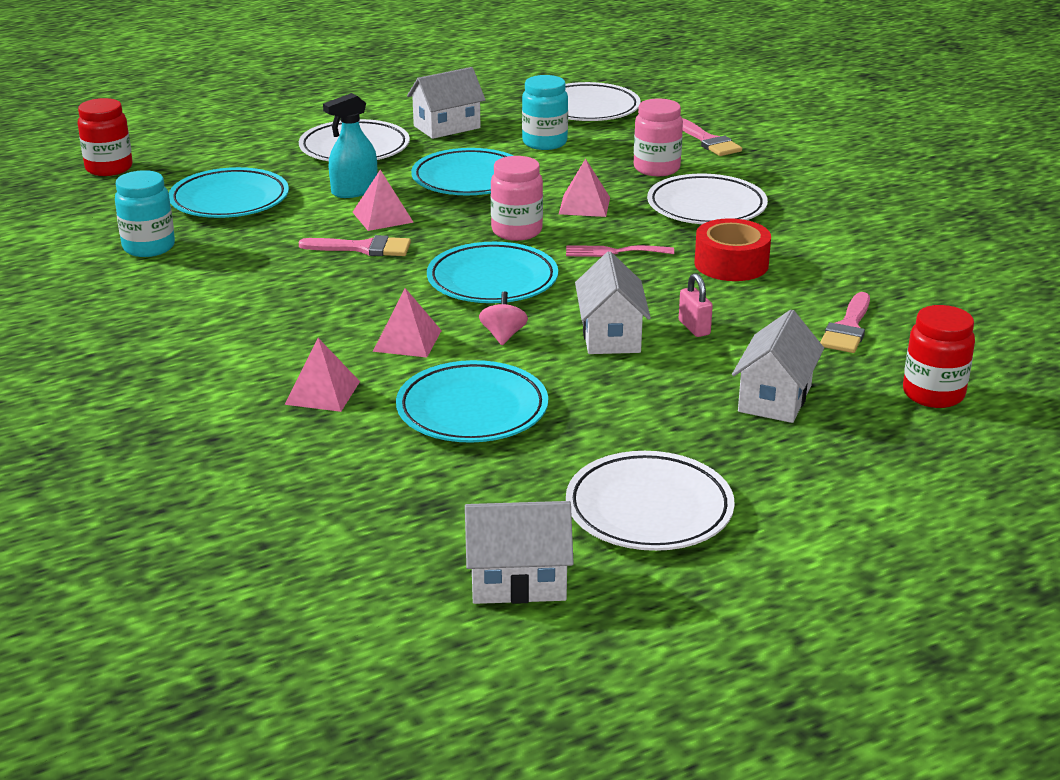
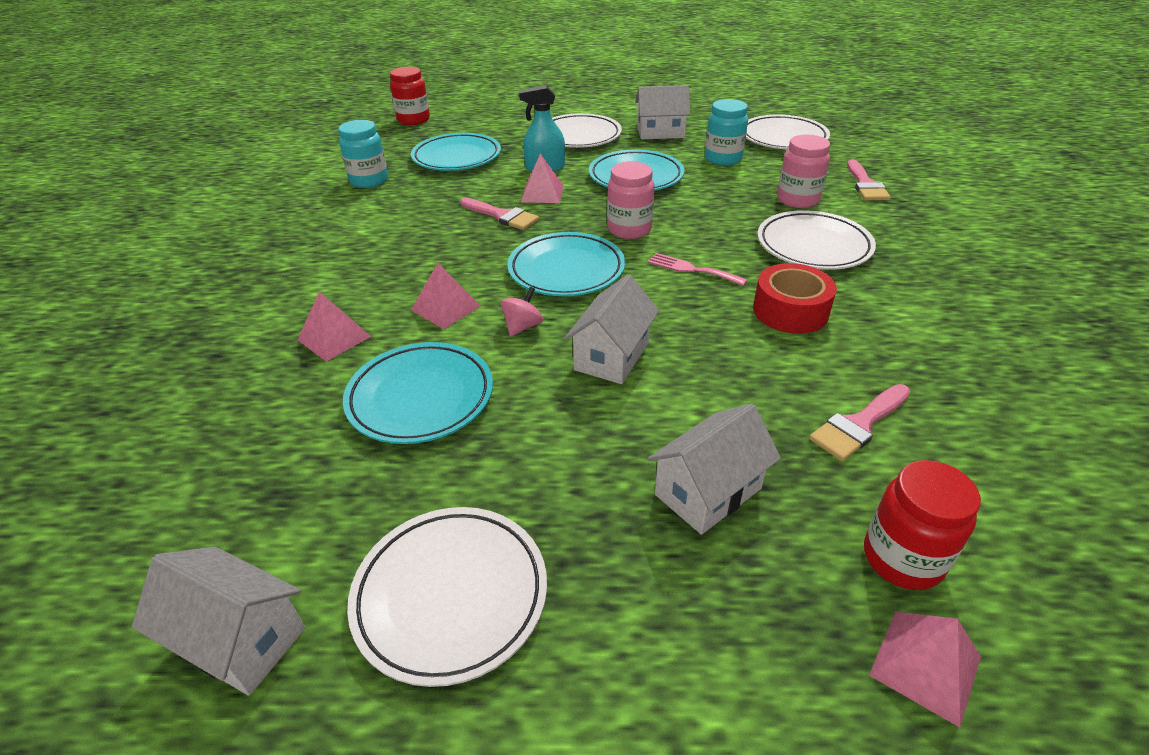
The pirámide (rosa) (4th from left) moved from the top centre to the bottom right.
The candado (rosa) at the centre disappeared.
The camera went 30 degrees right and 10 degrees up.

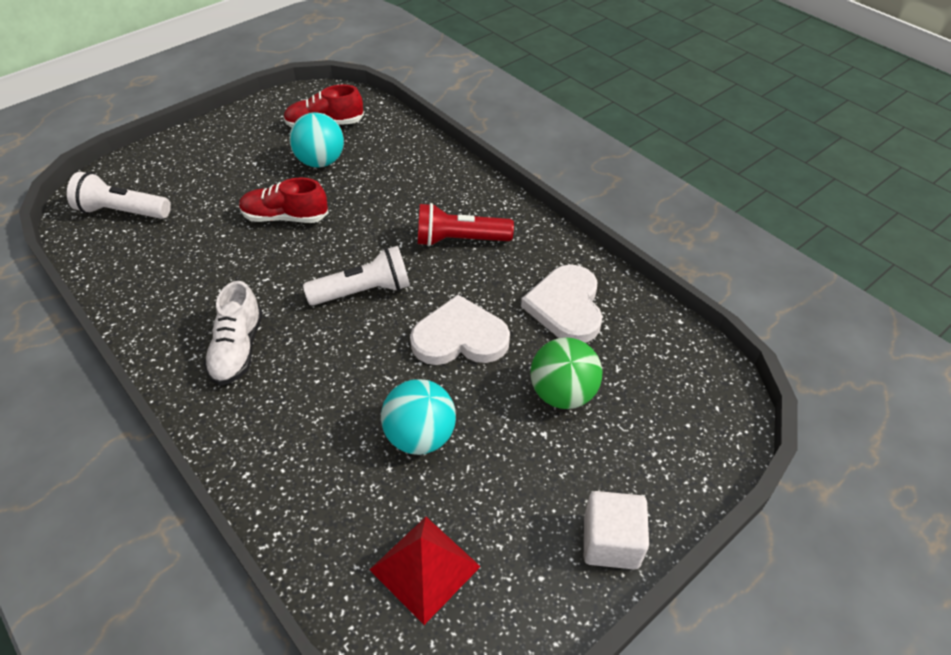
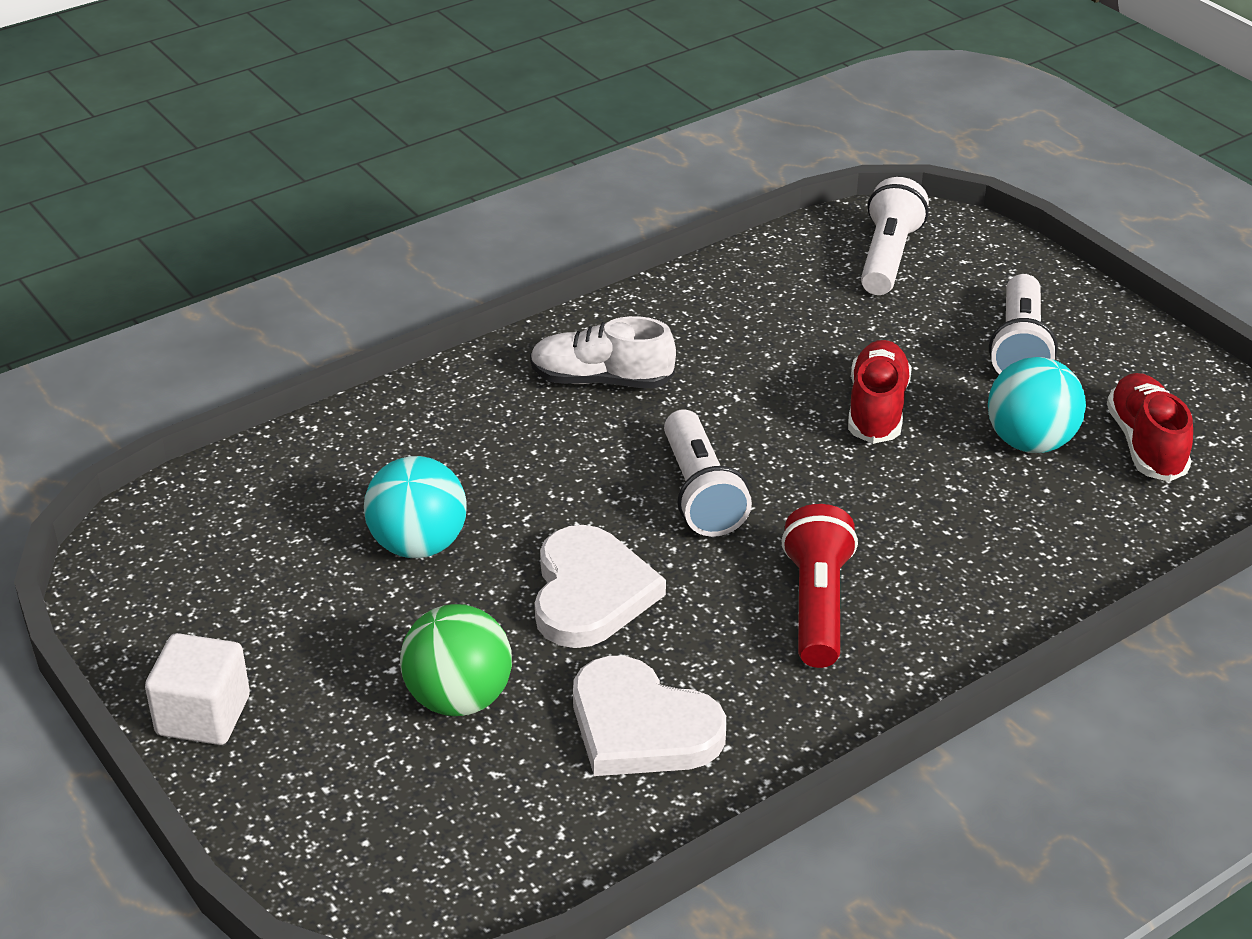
The corazón (blanco) (2nd from left) at the centre turned 150 degrees counterclockwise.
The lámpara de mano (blanco) (3rd from left) at the middle right appeared.
The pirámide (rojo) at the bottom centre disappeared.
The camera went 95 degrees right and 10 degrees down.

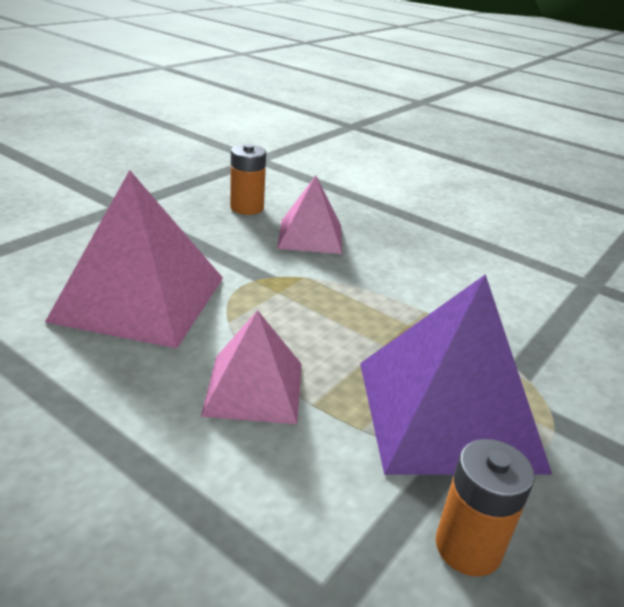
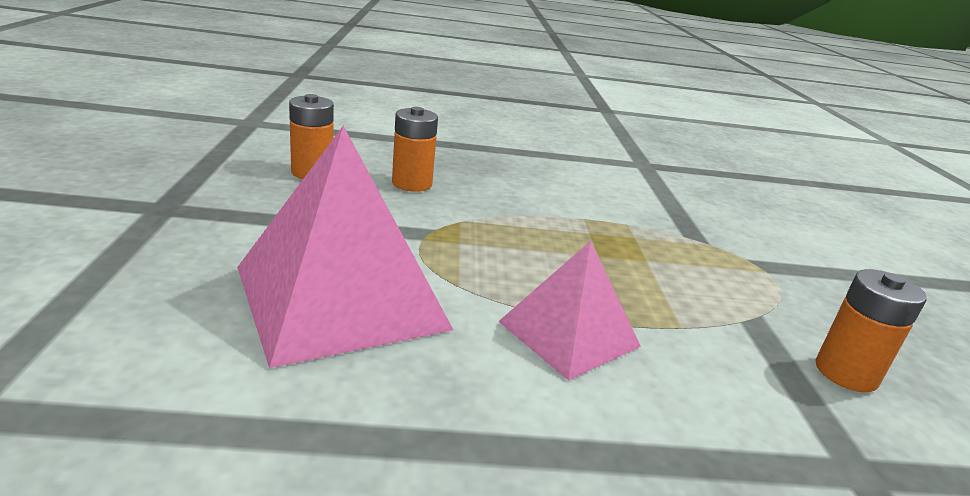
The pirámide (rosa) (3rd from left) at the centre was replaced by the pila (naranja) (2nd from left) at the top centre.
The pirámide (morado) at the middle right disappeared.
The camera went 40 degrees left and 5 degrees down.

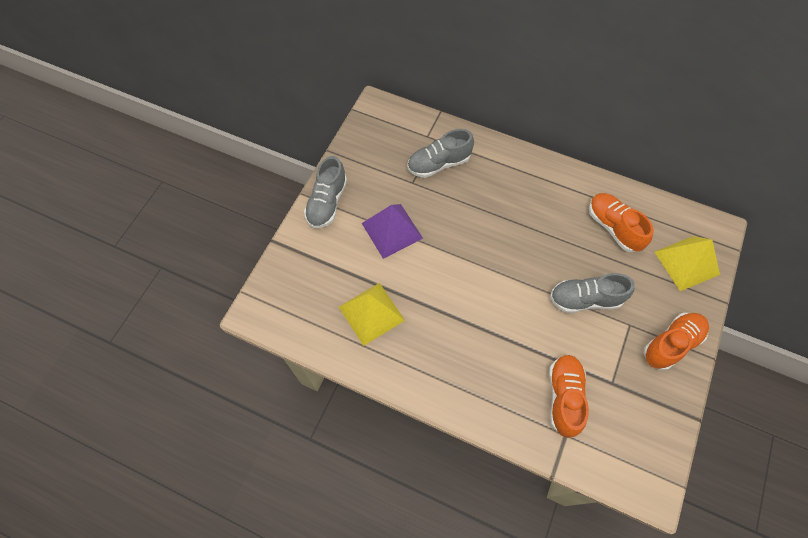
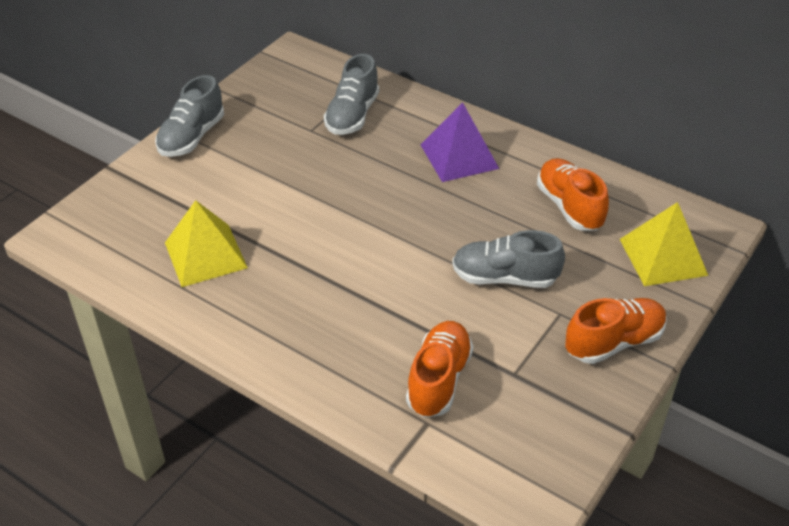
The zapato (gris) (2nd from left) at the top centre turned 60 degrees counterclockwise.
The pirámide (morado) moved from the centre to the top centre.
The camera went 10 degrees right and 20 degrees down.

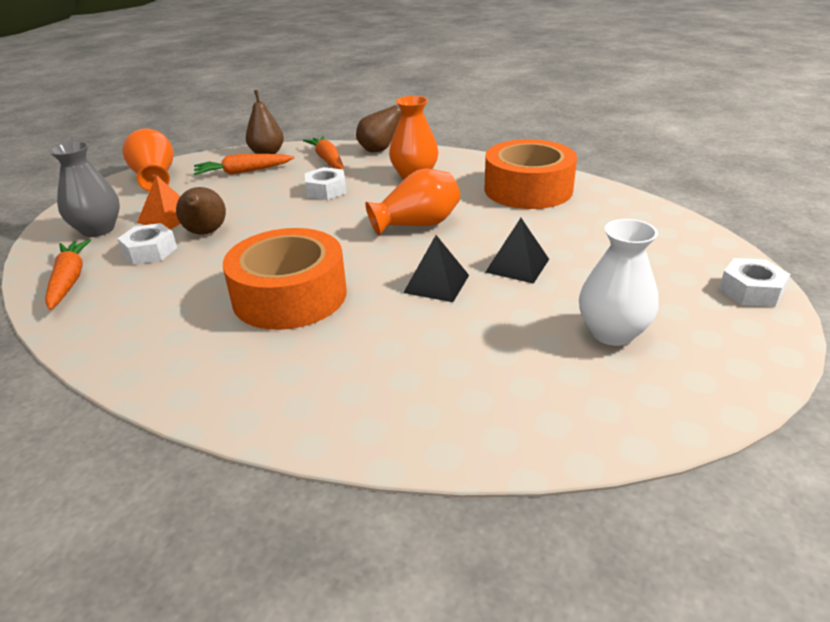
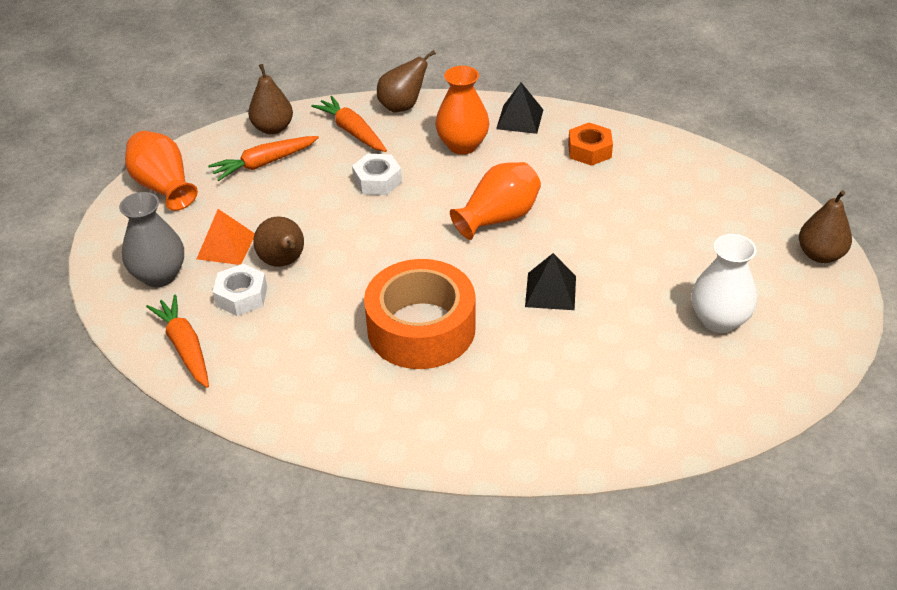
The pirámide (negro) (2nd from left in the first image) moved from the centre to the top centre.
The cinta adhesiva (naranja) (2nd from left) at the top centre was replaced by the tuerca (naranja) at the top centre.
The tuerca (blanco) (3rd from left) at the middle right was replaced by the pera (marrón) (4th from left) at the middle right.
The camera went 15 degrees left and 10 degrees up.

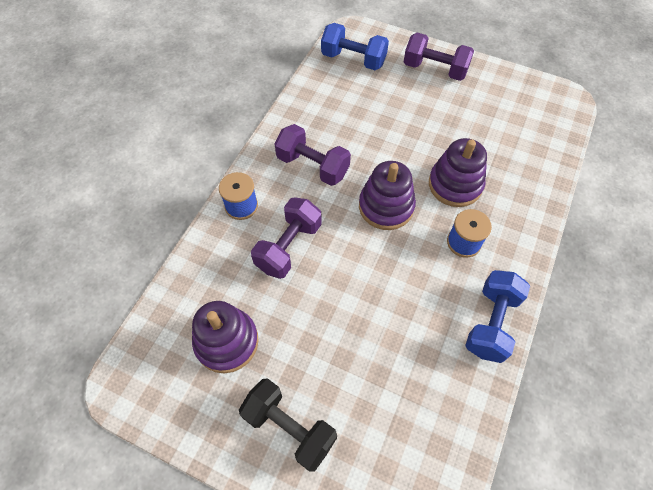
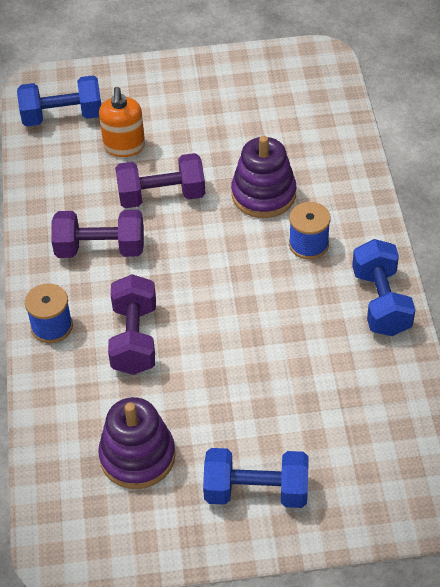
The dispensador de jabón (naranja) at the top left appeared.
The mancuerna (morado) (3rd from left) moved from the top right to the top centre.
The mancuerna (negro) at the bottom centre became the mancuerna (azul) (2nd from left) at the bottom centre.
The juguete apilable (morado) (2nd from left) at the centre disappeared.
The camera went 30 degrees left and 10 degrees down.

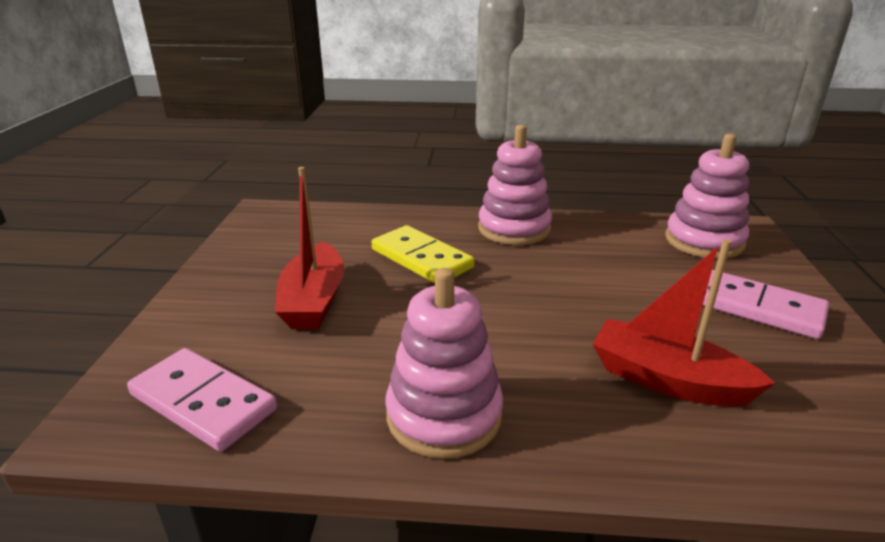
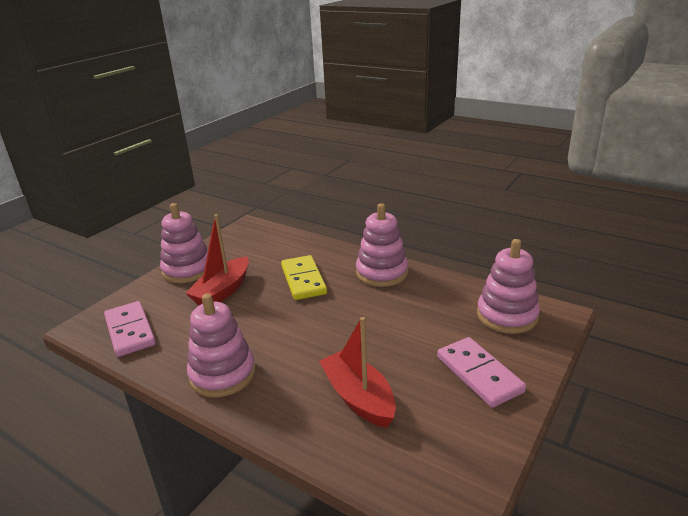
The juguete apilable (rosa) (1st from left) at the middle left appeared.
The camera went 30 degrees right and 0 degrees up.

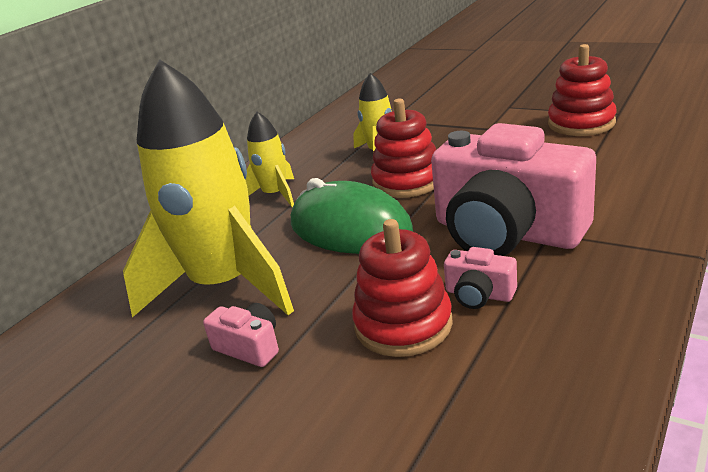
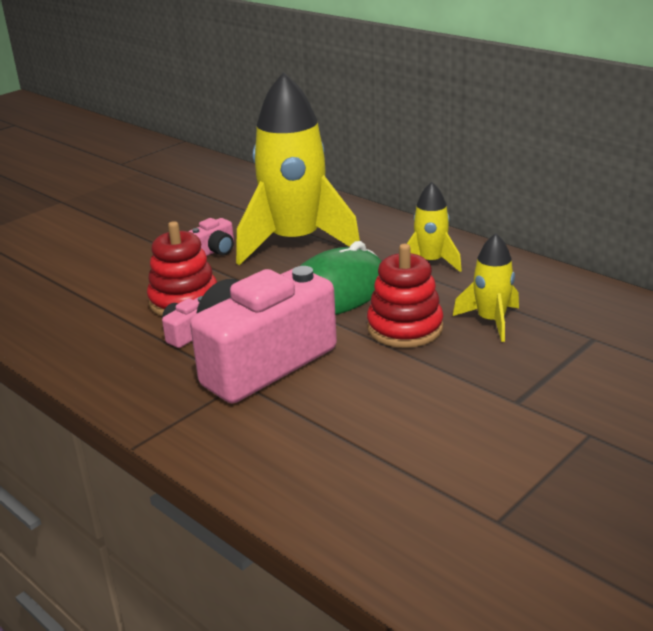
The juguete apilable (rojo) (3rd from left) at the top right disappeared.
The camera went 100 degrees right and 0 degrees up.

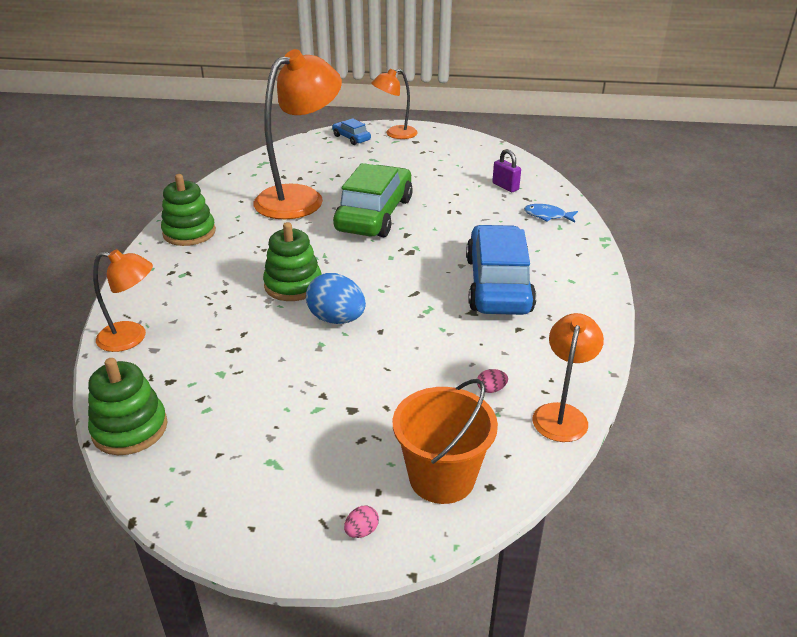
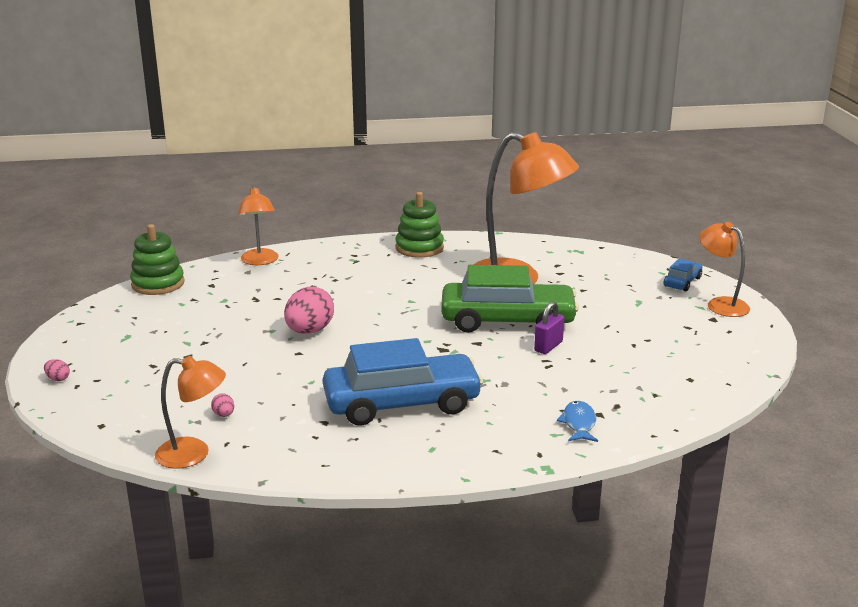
The huevo (azul) at the centre became the huevo (rosa) (3rd from left) at the centre.
The candado (morado) moved from the top centre to the centre.
The juguete apilable (verde) (3rd from left) at the centre disappeared.
The balde (naranja) at the bottom centre disappeared.
The camera went 75 degrees right and 10 degrees down.

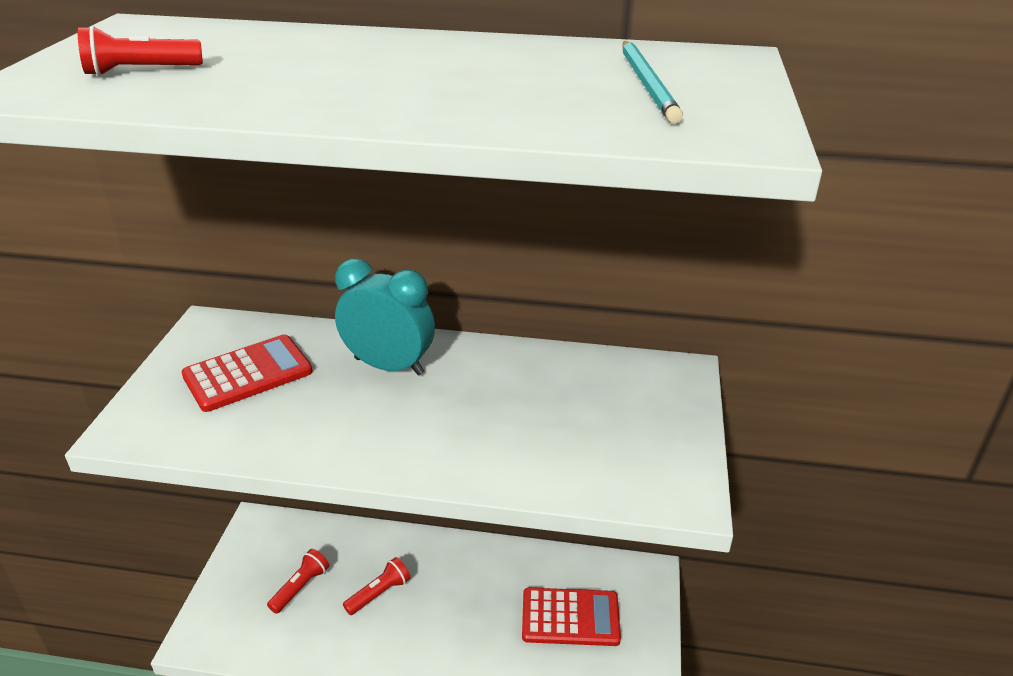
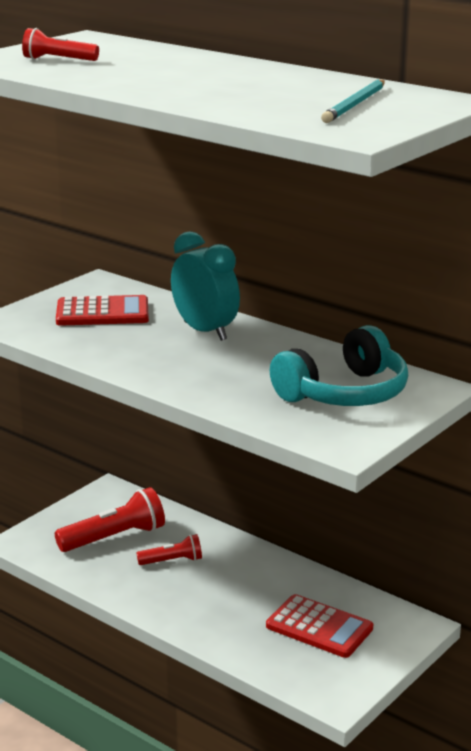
The lámpara de mano (rojo) (2nd from left) at the bottom left changed to 1.73 times the size.
The auriculares (turquesa) at the middle right appeared.
The camera went 30 degrees right and 10 degrees down.

